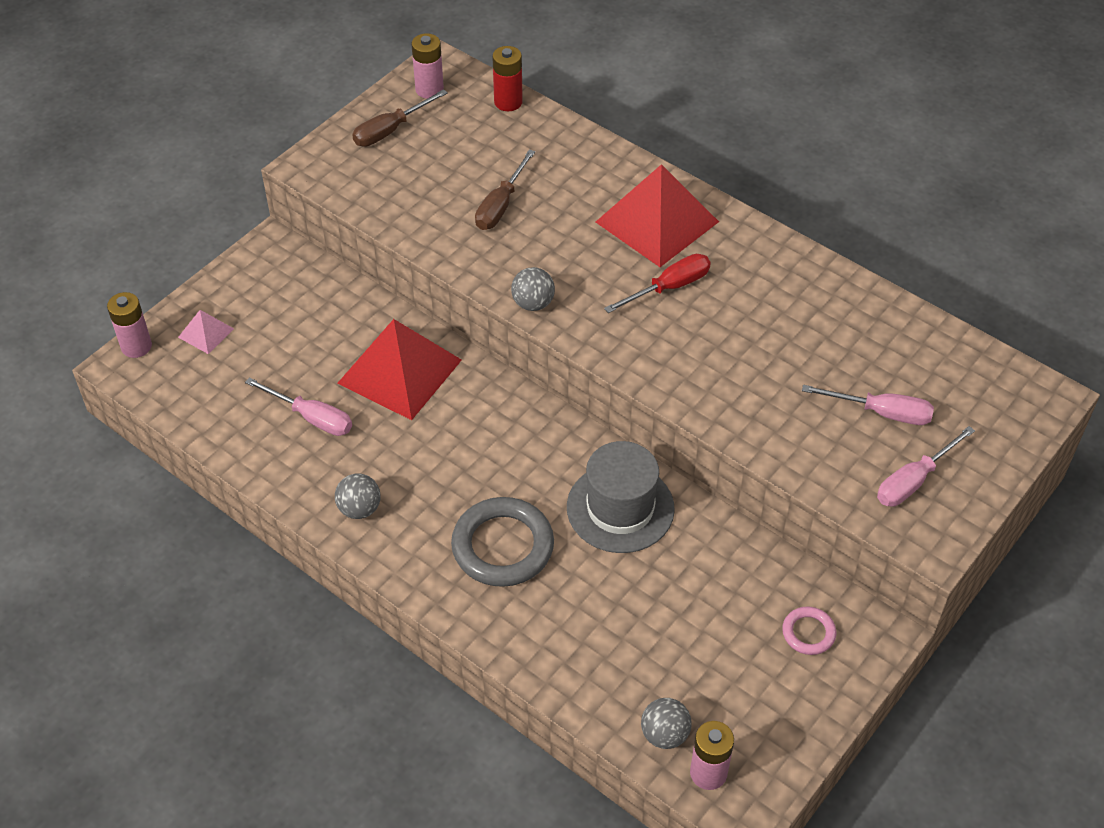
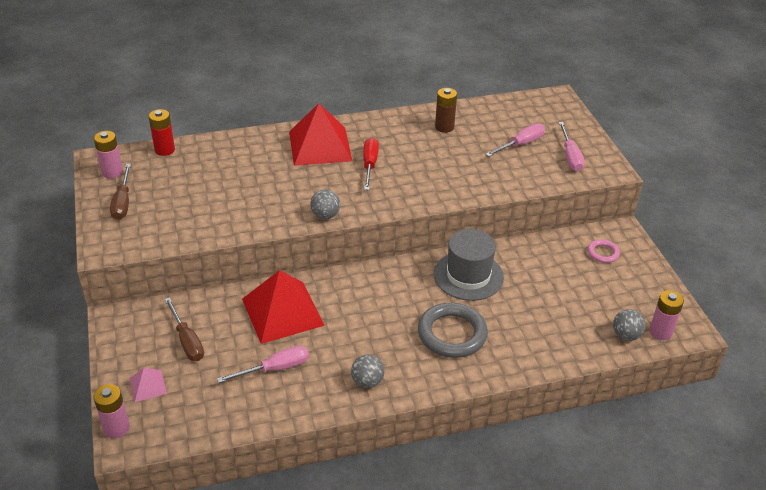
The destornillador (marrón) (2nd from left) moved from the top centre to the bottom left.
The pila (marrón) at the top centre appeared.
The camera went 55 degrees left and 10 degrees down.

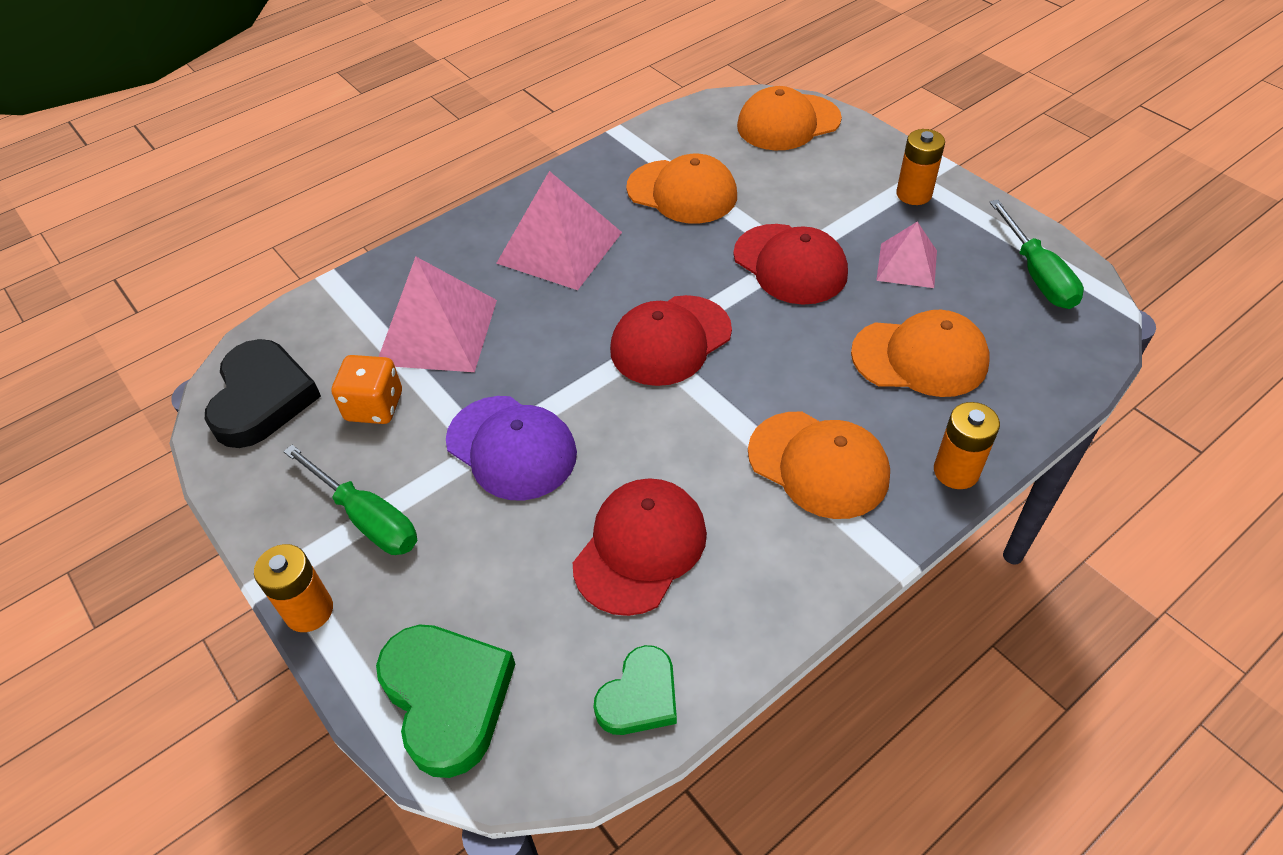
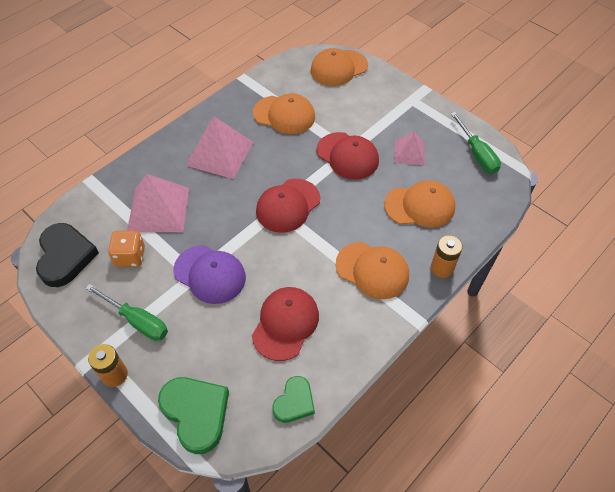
The pila (naranja) (2nd from left) at the top right disappeared.
The camera went 10 degrees left and 5 degrees up.

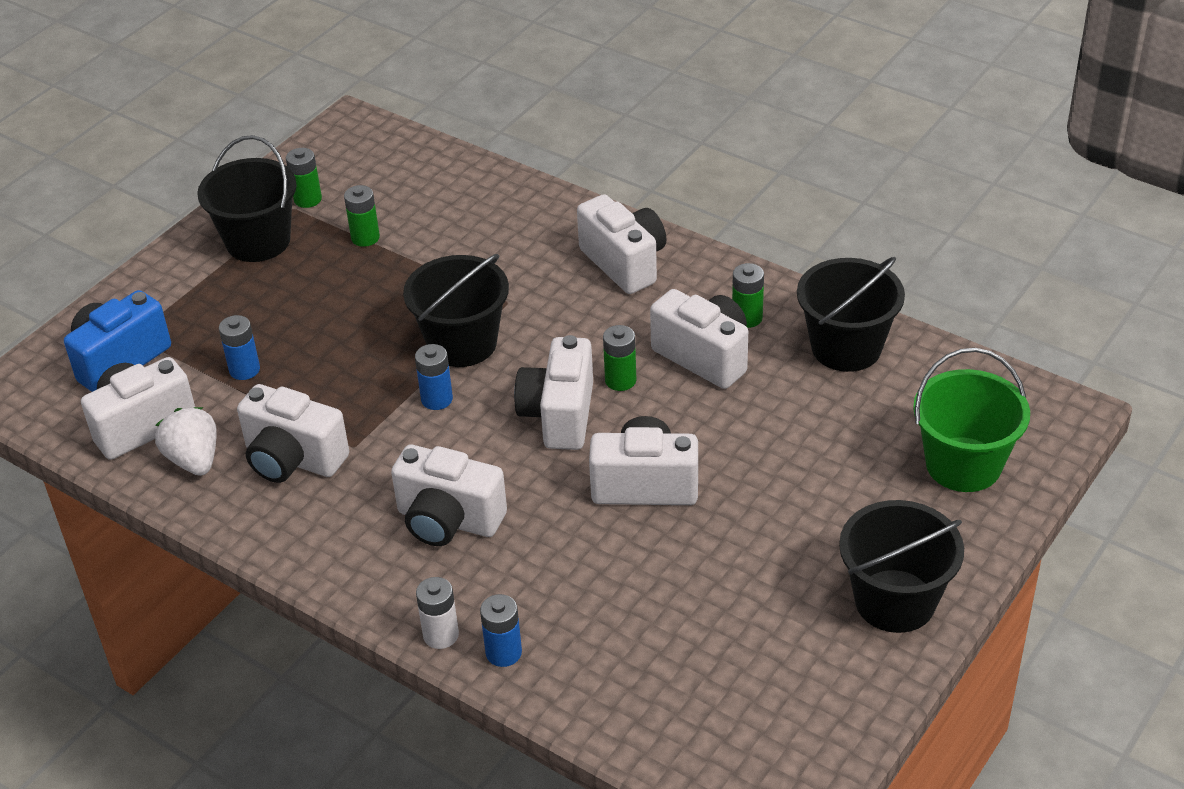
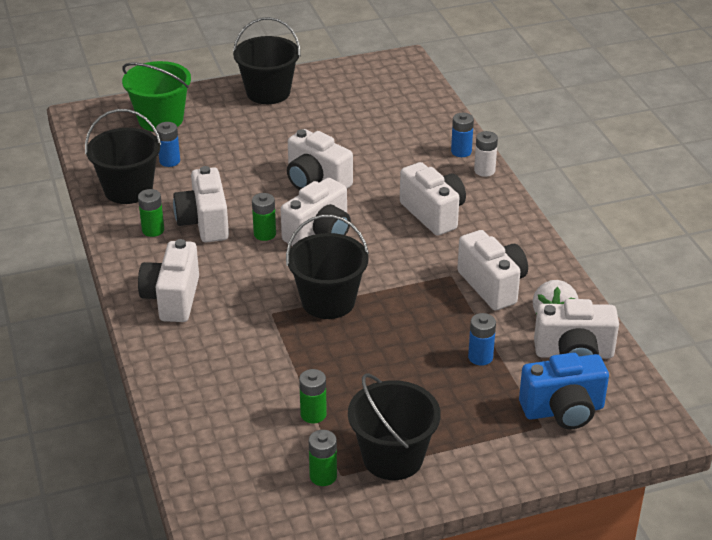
The pila (azul) (2nd from left in the first image) moved from the centre to the top left.
The camera went 145 degrees left and 5 degrees down.

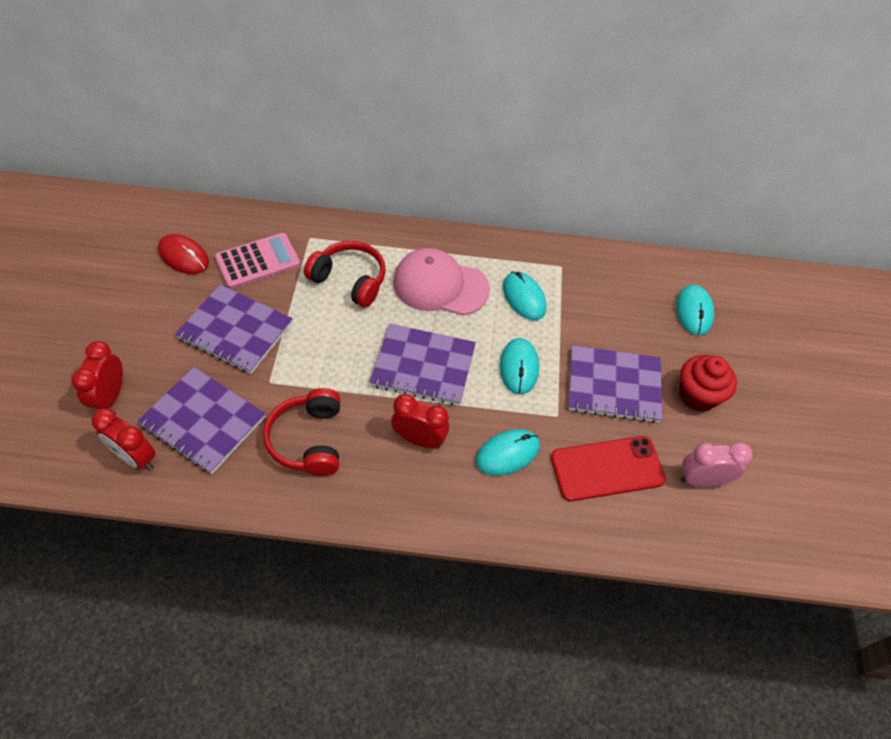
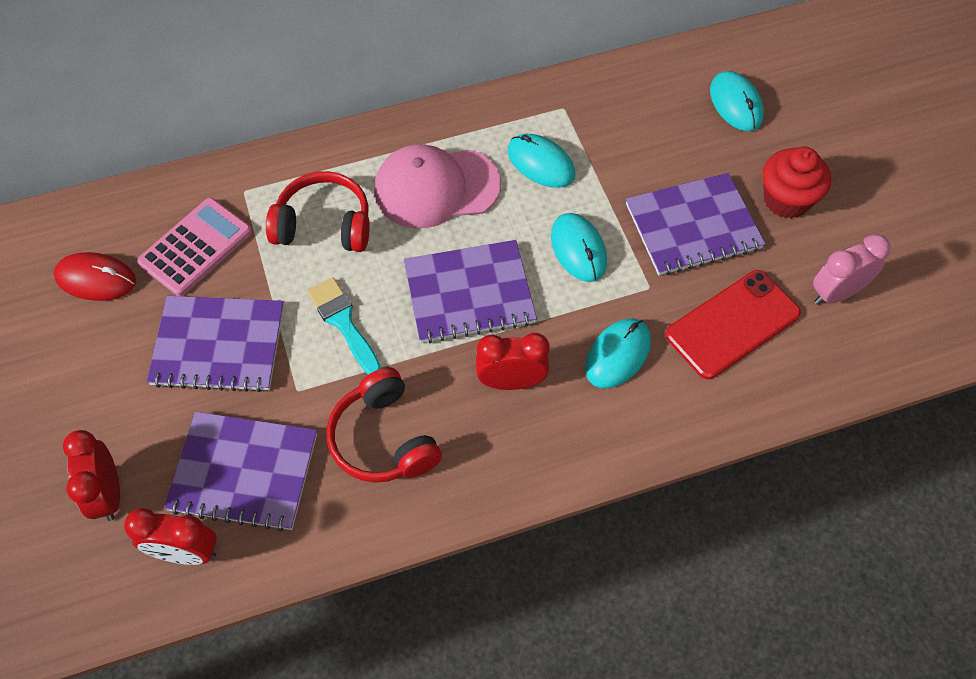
The pincel (turquesa) at the centre appeared.
The camera went 20 degrees left and 5 degrees up.

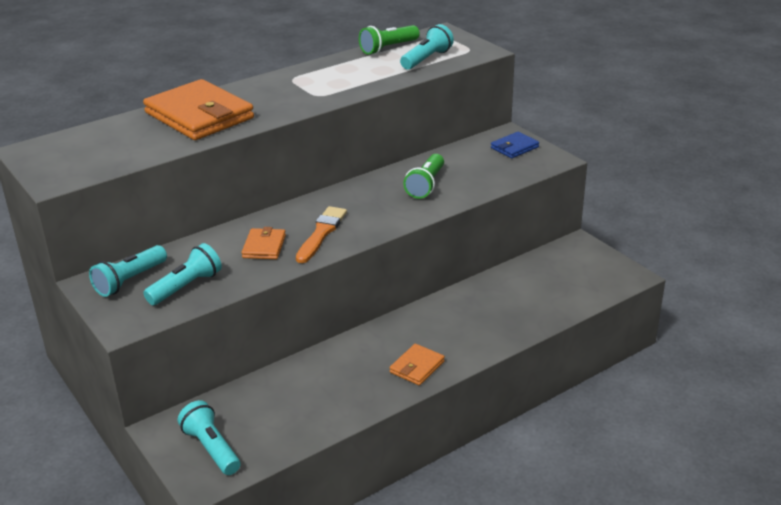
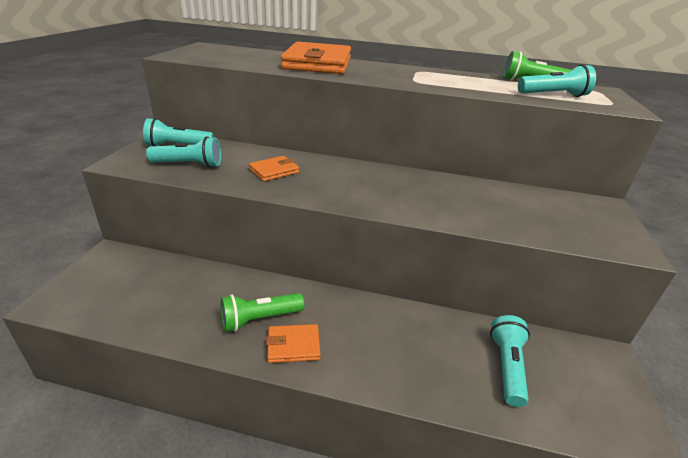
The lámpara de mano (verde) (2nd from left in the first image) moved from the centre to the bottom centre.
The lámpara de mano (turquesa) (3rd from left) moved from the bottom left to the bottom right.
The pincel (naranja) at the centre disappeared.
The cartera (azul) at the top centre disappeared.
The camera went 45 degrees right and 0 degrees up.

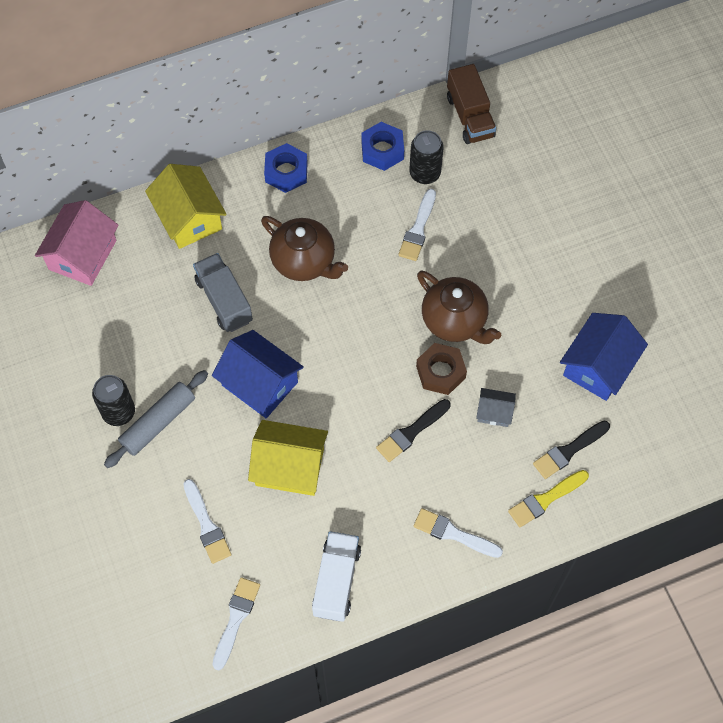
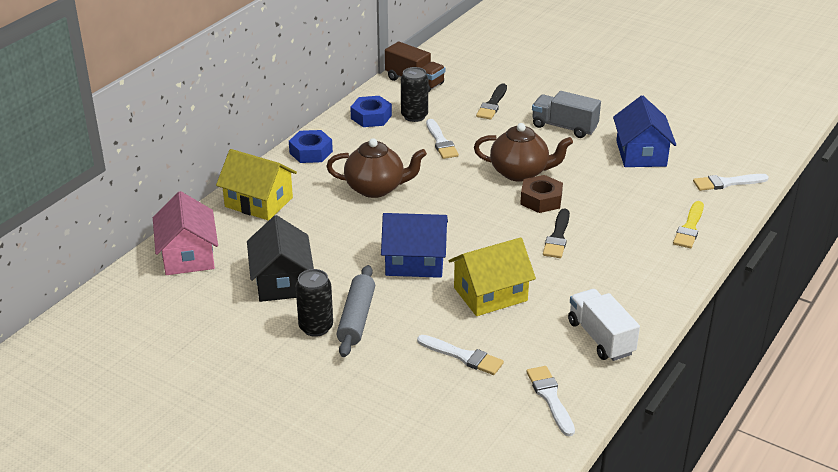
The casa (negro) at the centre appeared.
The pincel (negro) (2nd from left in the first image) moved from the middle right to the top centre.
The camión (gris) moved from the middle left to the top right.
The pincel (blanco) (4th from left) moved from the bottom centre to the middle right.
The casa (gris) at the middle right disappeared.
The camera went 35 degrees left and 30 degrees down.

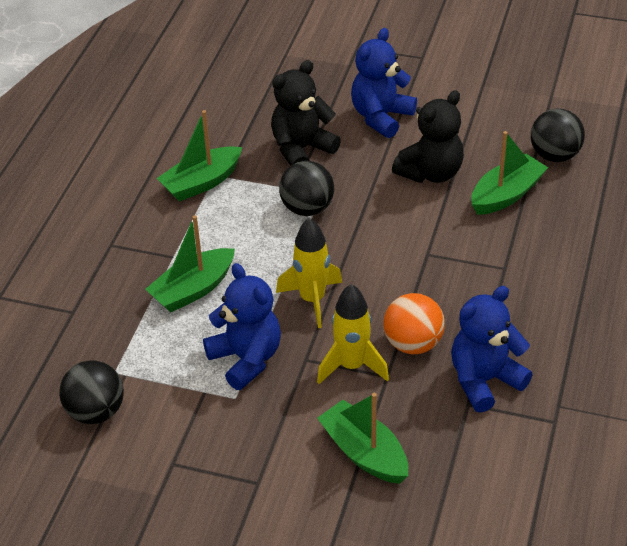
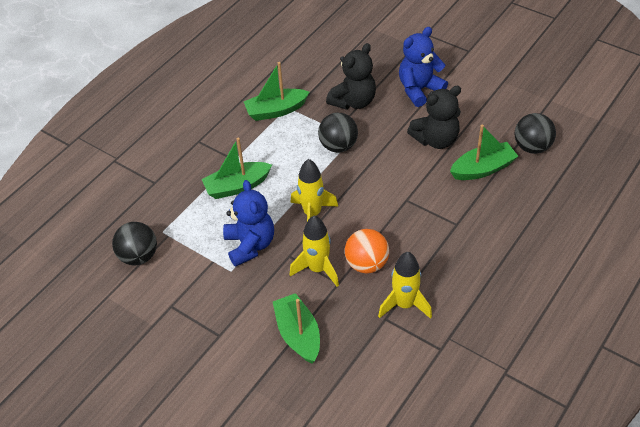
The osito (negro) (1st from left) at the top centre turned 150 degrees clockwise.
The osito (azul) (3rd from left) at the middle right was replaced by the cohete (amarillo) (3rd from left) at the bottom centre.
The camera went 20 degrees right and 5 degrees up.

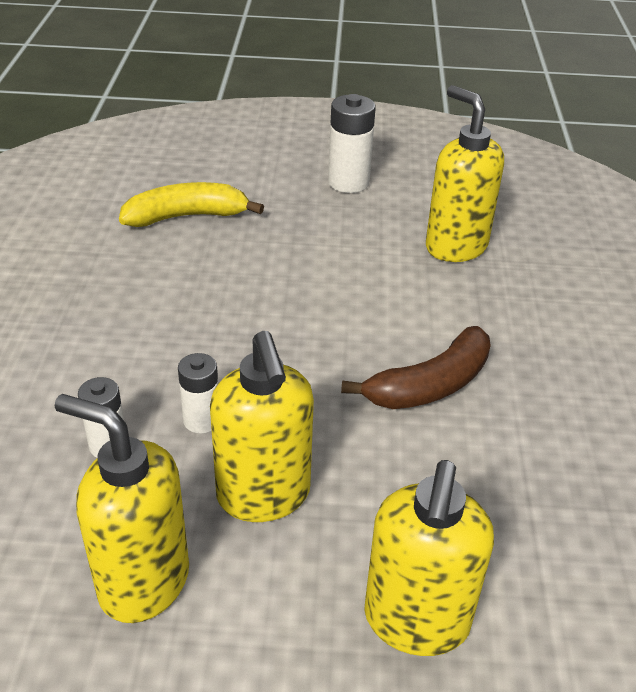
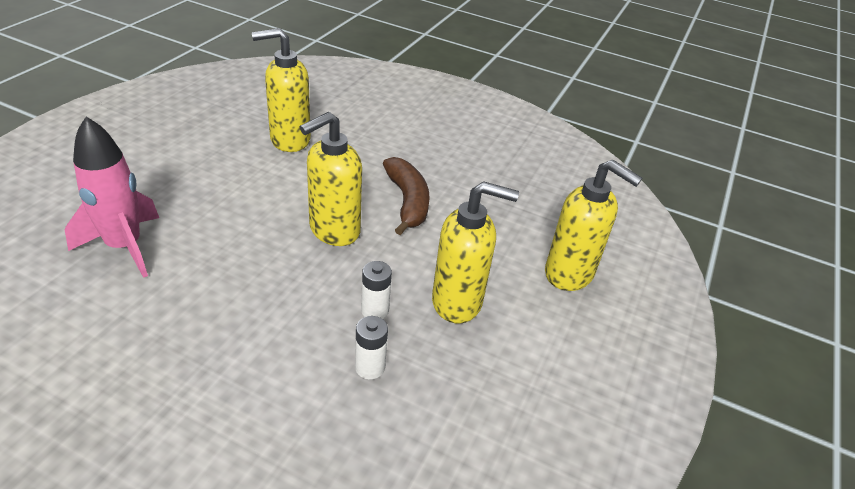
The plátano (amarillo) at the top left was replaced by the cohete (rosa) at the middle left.
The dispensador de jabón (amarillo) (1st from left in the first image) moved from the bottom left to the centre.
The pila (blanco) (3rd from left) at the top centre disappeared.
The camera went 70 degrees left and 0 degrees up.

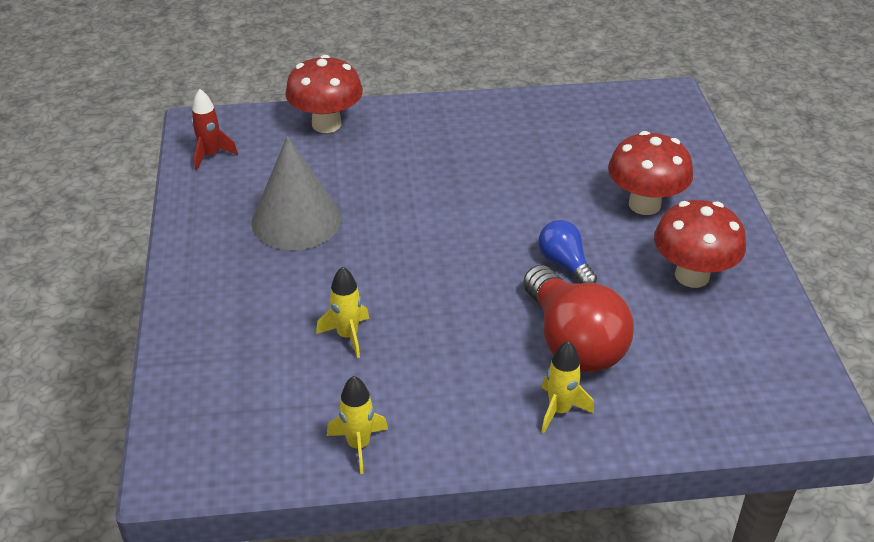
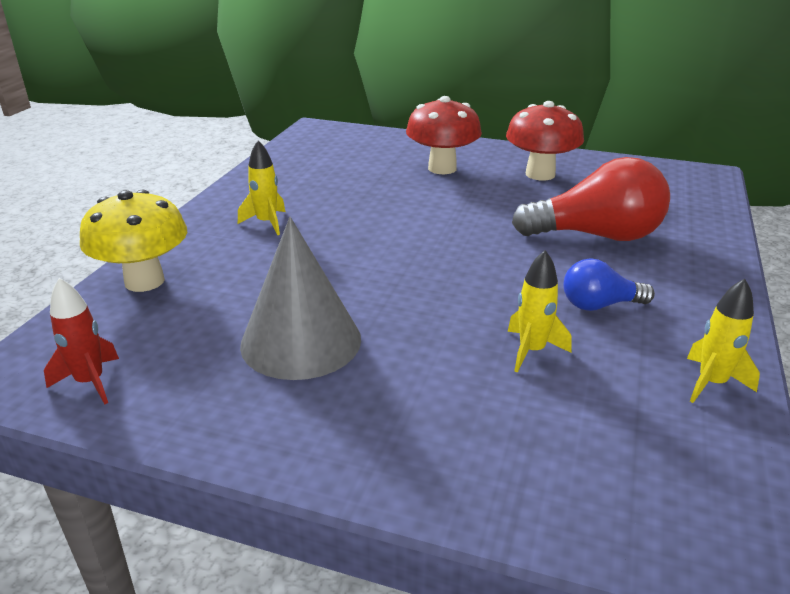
The seta (rojo) (1st from left) at the top centre became the seta (amarillo) at the middle left.
The cohete (amarillo) (3rd from left in the first image) moved from the bottom centre to the top left.
The bombilla (azul) moved from the centre to the middle right.
The camera went 65 degrees left and 10 degrees down.

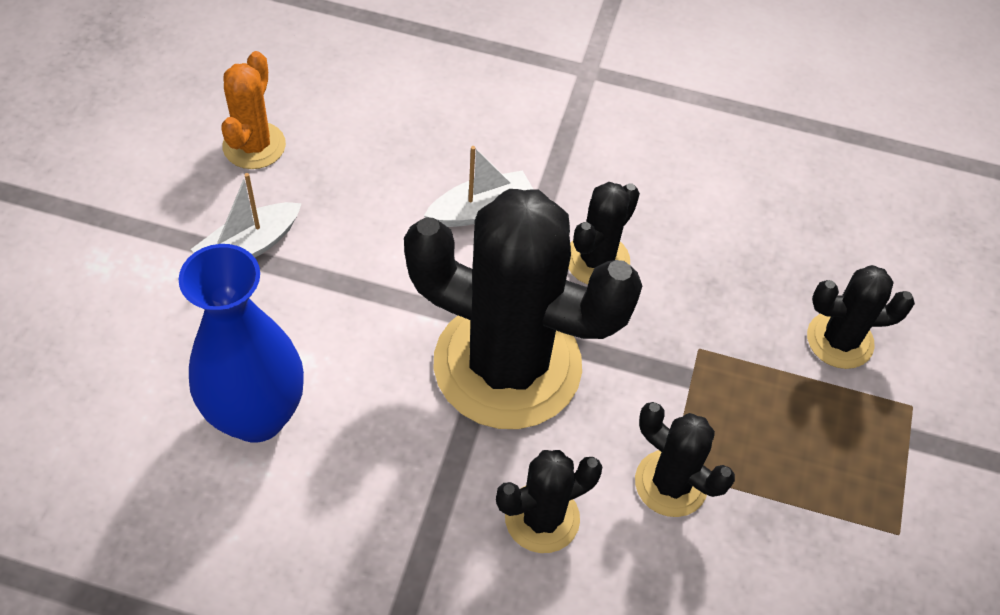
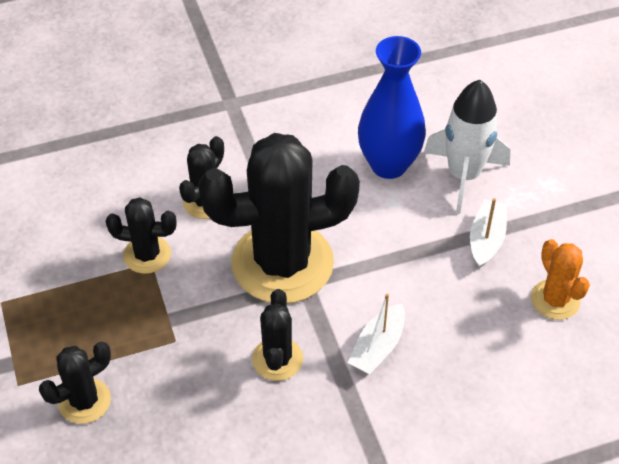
The cohete (blanco) at the top right appeared.
The camera went 150 degrees right and 5 degrees down.

